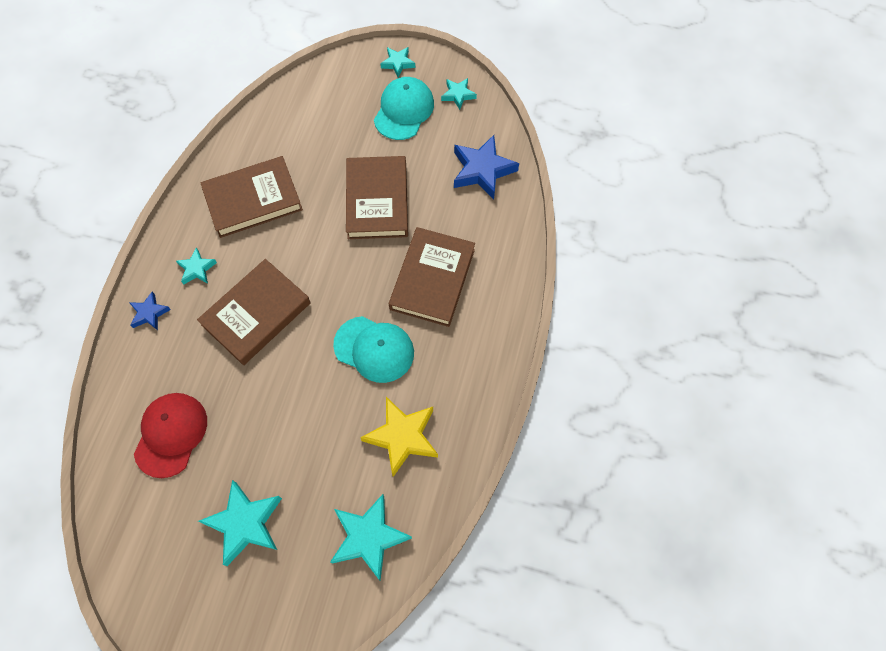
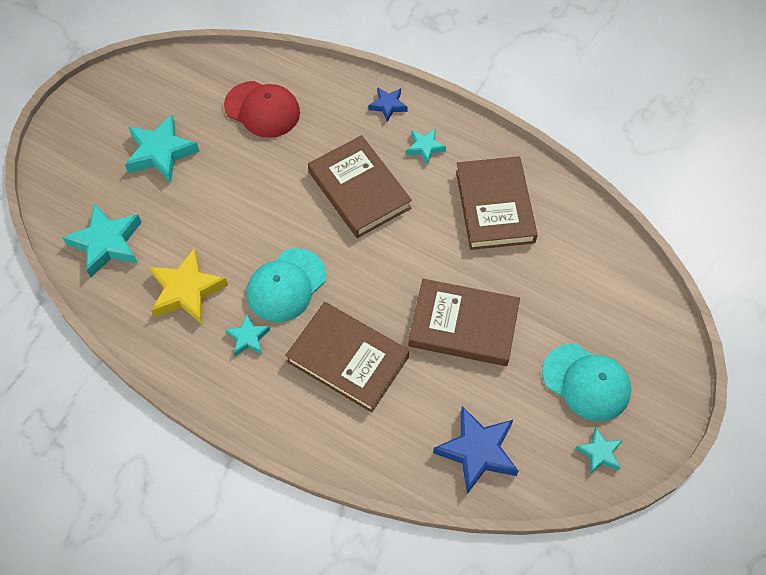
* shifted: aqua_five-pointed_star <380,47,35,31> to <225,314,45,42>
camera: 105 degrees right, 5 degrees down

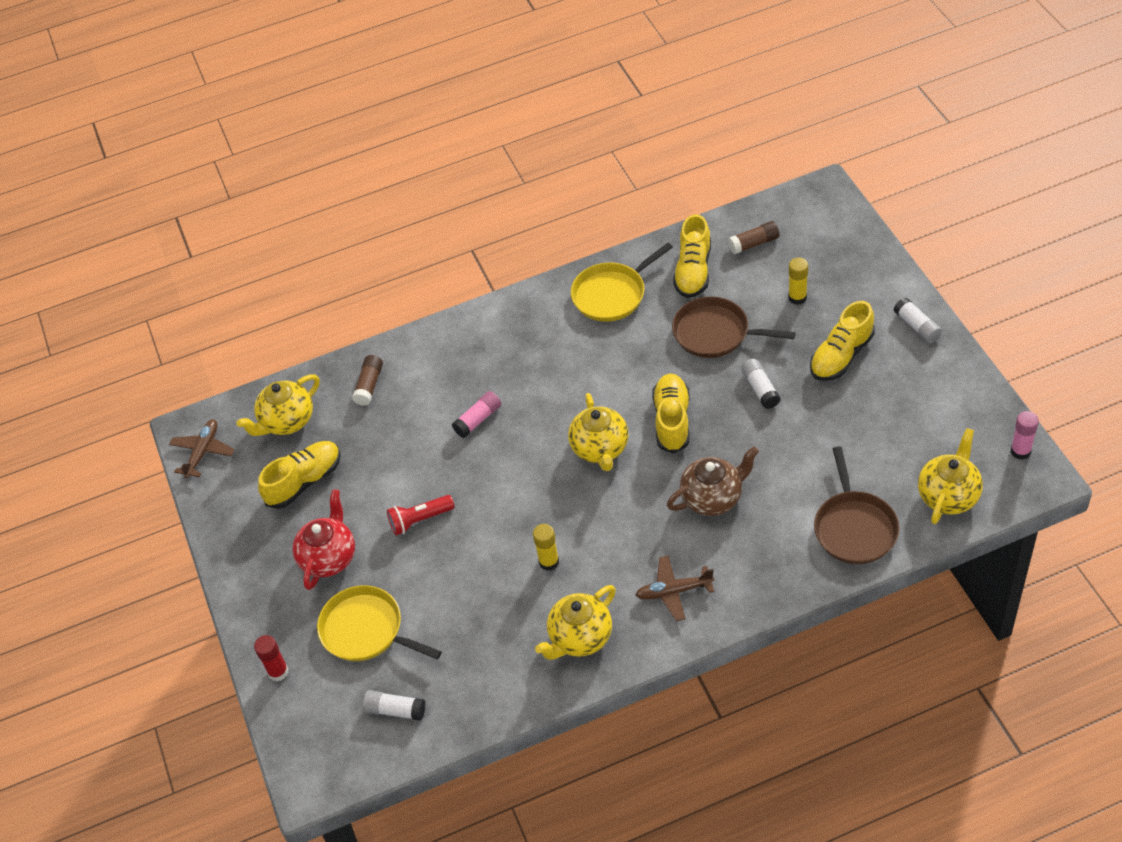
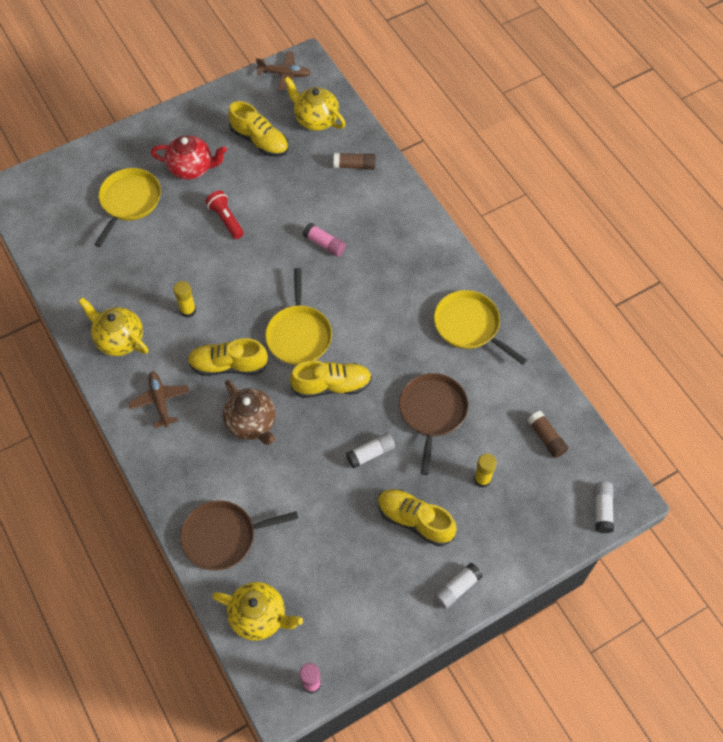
* gone: crimson_glue_stick <254,635,35,46>
* shifted: snow-white_glue_stick <363,690,62,31> to <594,482,20,51>
* shifted: yellow_sneaker <673,214,38,84> to <187,338,82,38>
* swapped: yellow_tea_pot <568,393,61,78> to yellow_pan <265,268,67,97>
camera: 75 degrees right, 10 degrees up

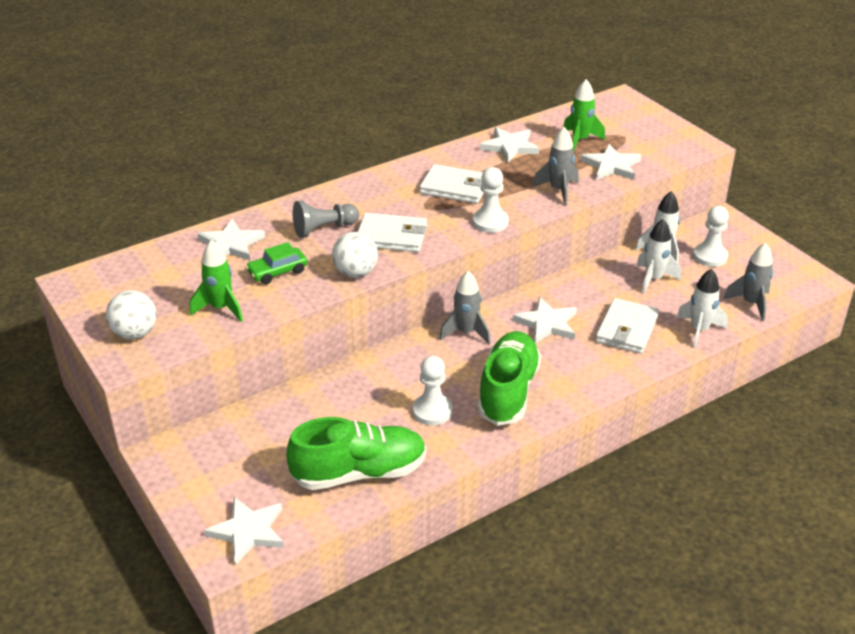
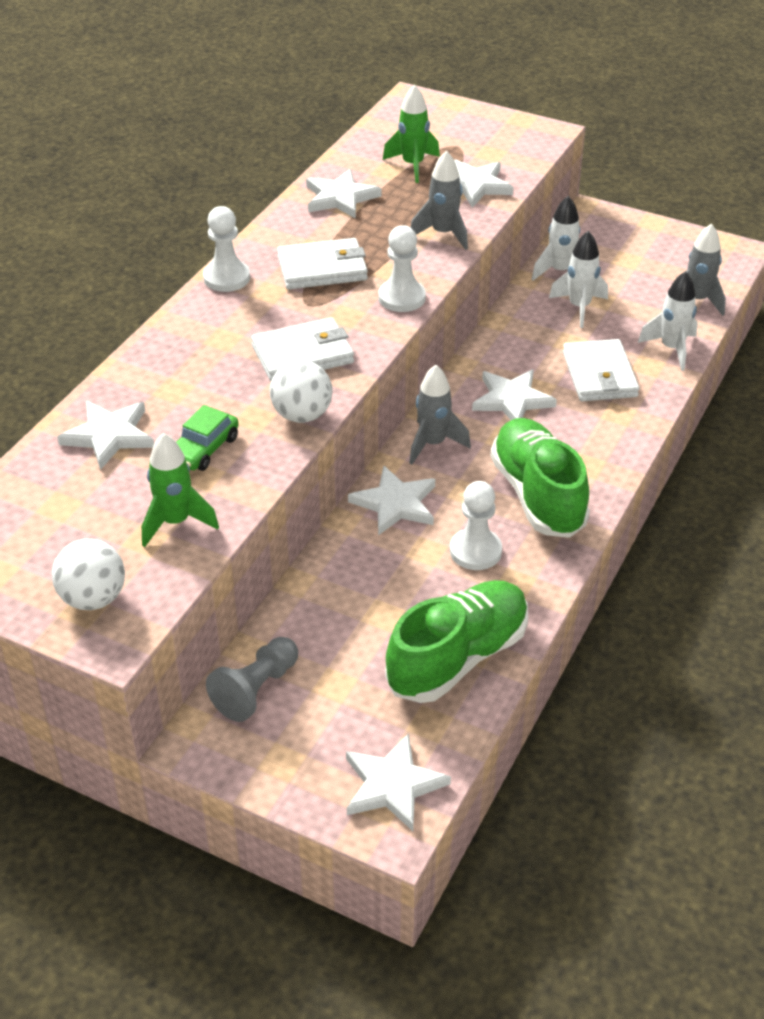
* new: snow-white_five-pointed_star <348,466,87,69>
* shifted: ash-grey_chess_pawn <293,201,66,37> to <206,637,92,85>
* shifted: snow-white_chess_pawn <693,206,36,61> to <203,206,47,86>
camera: 30 degrees left, 5 degrees up

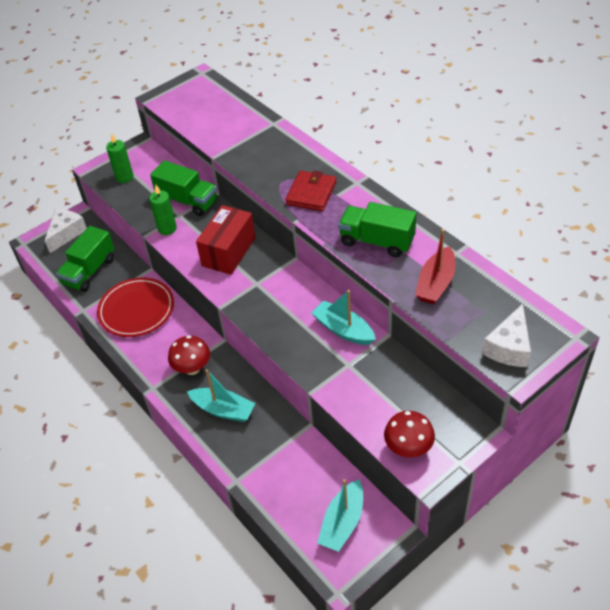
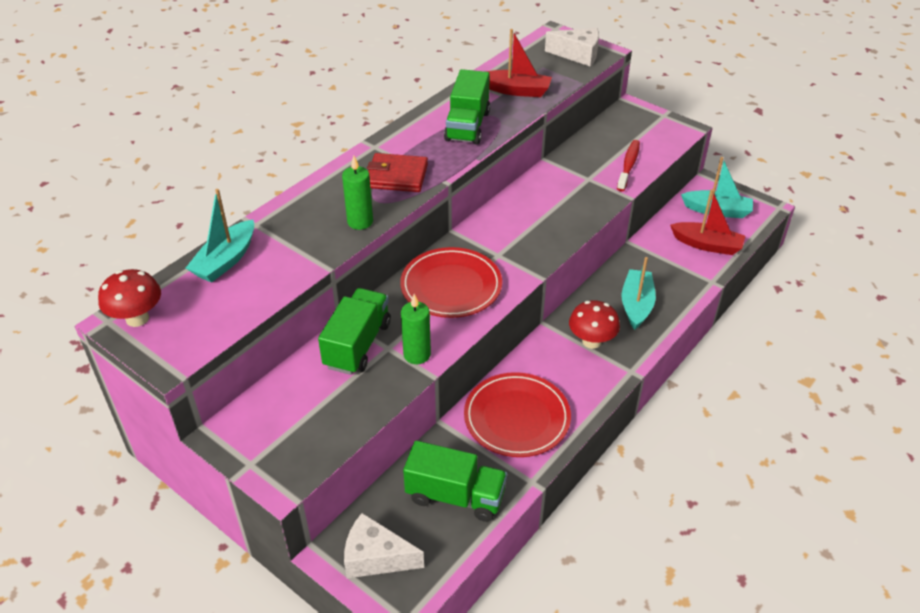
* new: crimson_dental_brush <617,140,23,51>
* new: crimson_toy_boat <670,190,75,65>
* shifted: emerald_candle <106,133,27,50> to <342,155,31,75>
* shifted: aqua_toy_boat <311,290,65,55> to <186,189,68,93>
* shifted: crimson_toadstool <384,411,51,47> to <98,269,63,58>
* swapped: crimson_parcel <196,205,60,70> to crimson_flat_dish <400,247,102,71>
camera: 105 degrees left, 5 degrees down

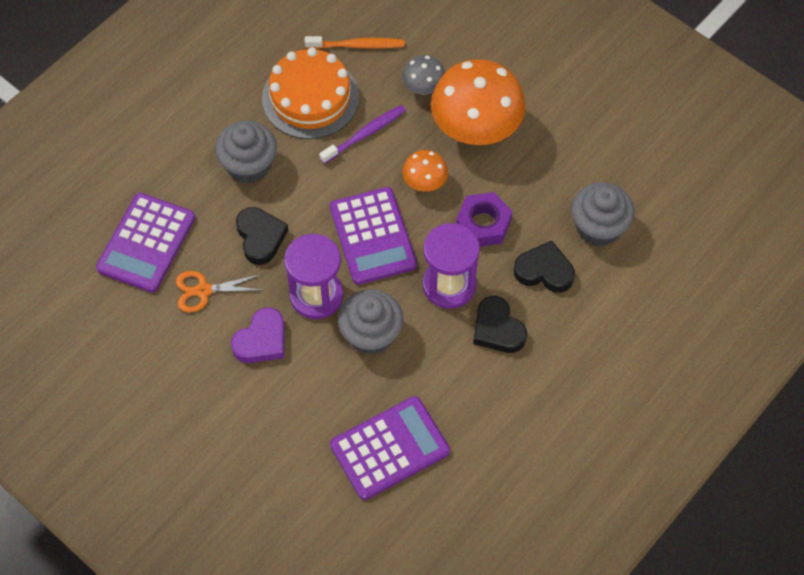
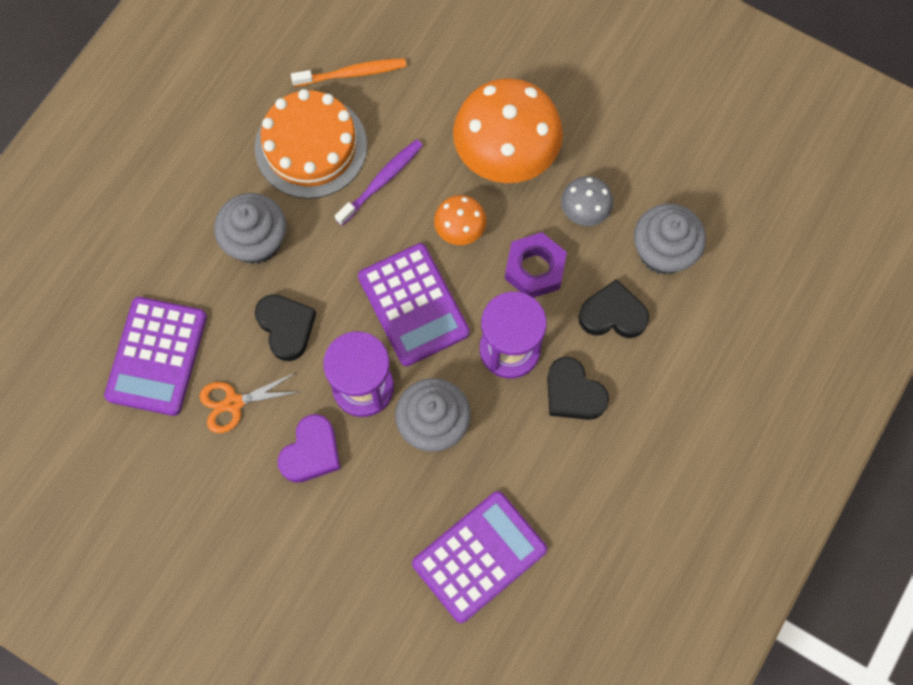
* shifted: ash-grey_toadstool <402,55,43,40> to <561,176,52,50>
camera: 10 degrees left, 10 degrees up

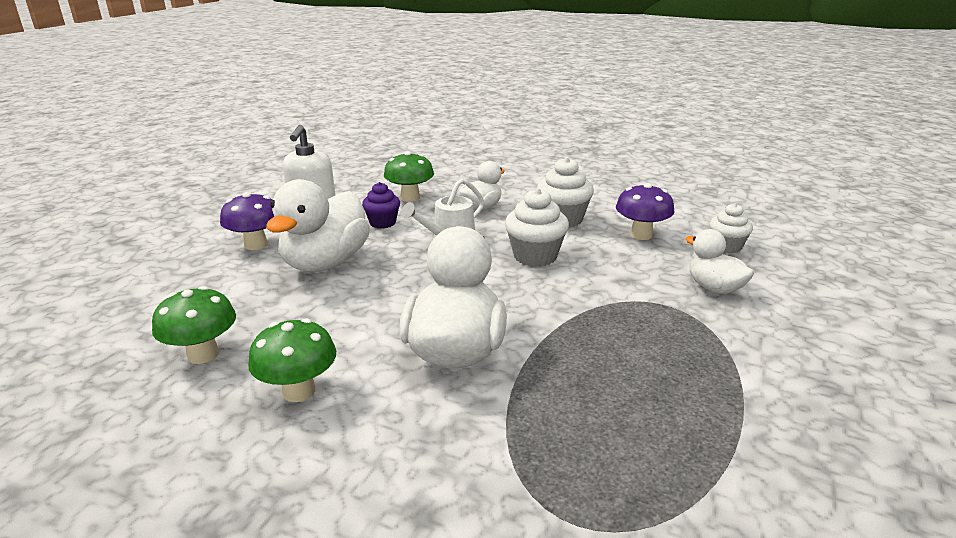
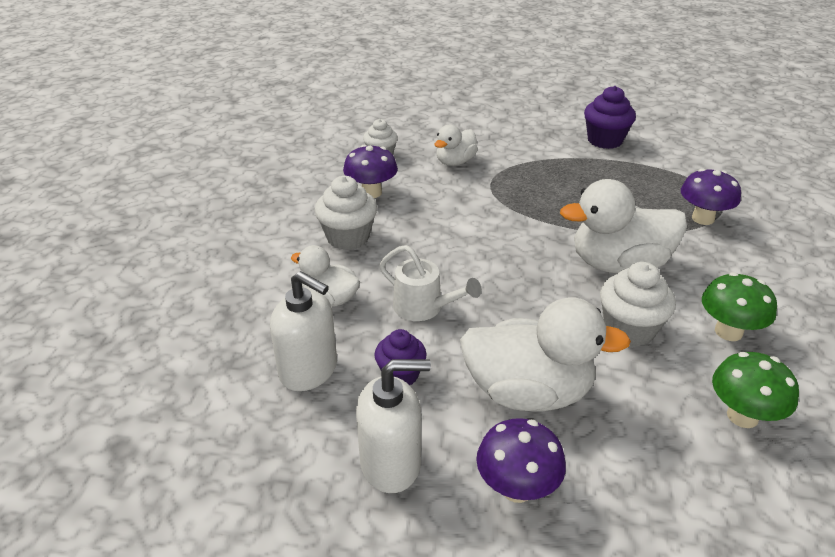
* new: purple_fairy_cake <584,86,52,63>
* new: purple_toadstool <681,168,60,57>
* shifted: snow-white_fairy_cake <505,188,64,79> to <600,262,76,85>
* swapped: emerald_toadstool <384,151,50,51> to snow-white_soap_pump <270,271,67,120>
camera: 105 degrees left, 10 degrees up

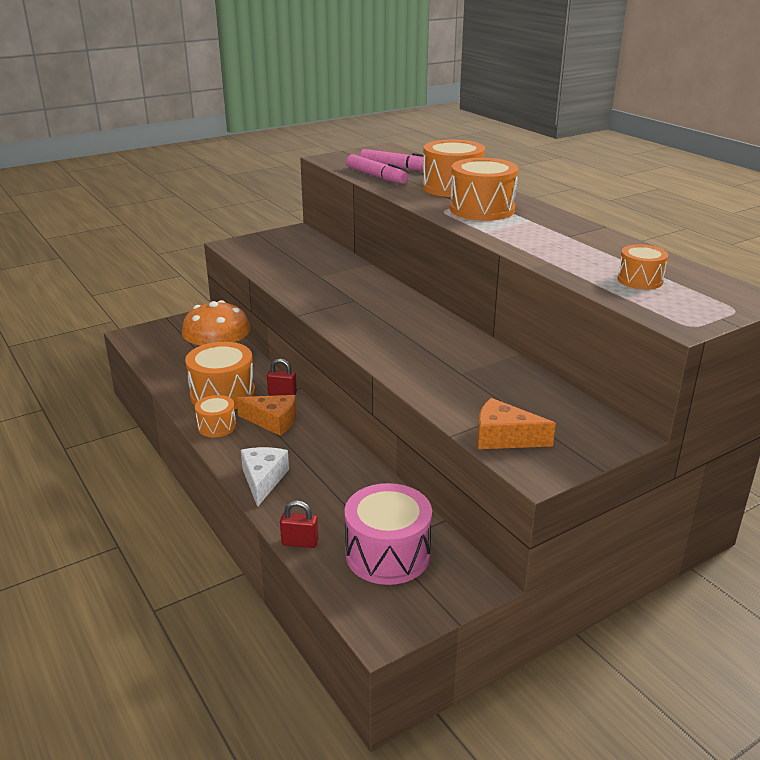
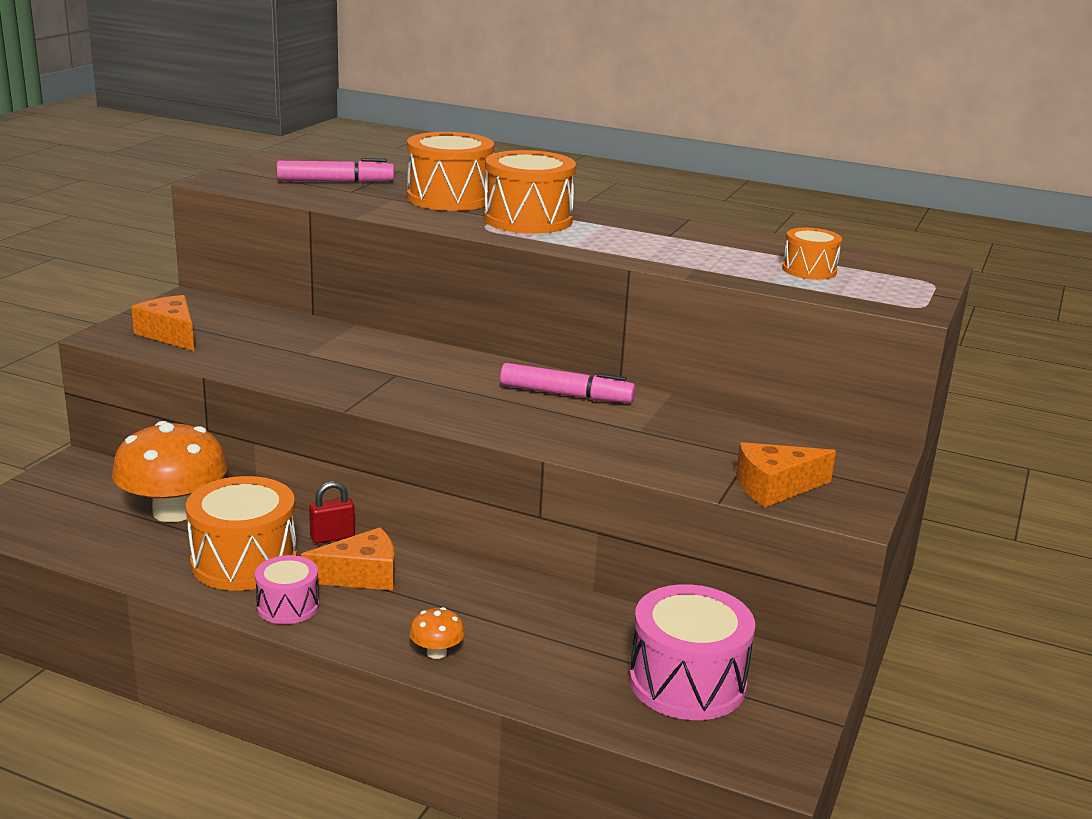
* gone: crimson_padlock <280,501,38,47>
* new: bright_orange_piece_of_cheese <131,295,63,56>
* shifted: rosy_marker <346,154,62,30> to <500,363,135,40>
* swapped: snow-white_piece_of_cheese <241,447,48,60> to bright_orange_toadstool <409,607,56,52>
* repainted: bright_orange_snare_drum <195,395,41,42> to rosy_snare_drum <255,555,64,69>
camera: 35 degrees left, 5 degrees down

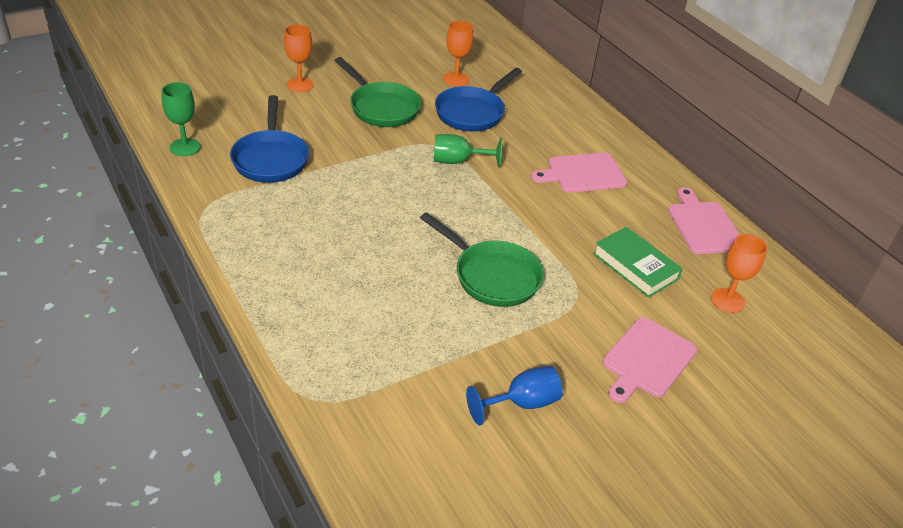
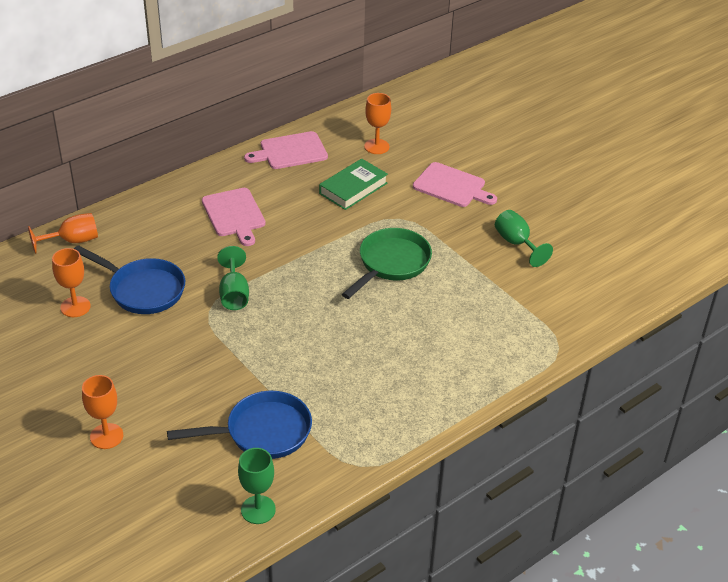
* gone: emerald_pan <334,57,87,70>
* new: bright_orange_chalice <28,213,70,41>
* repainted: royal_blue_chalice <466,366,97,60> to emerald_chalice <495,210,58,57>
camera: 95 degrees left, 0 degrees up

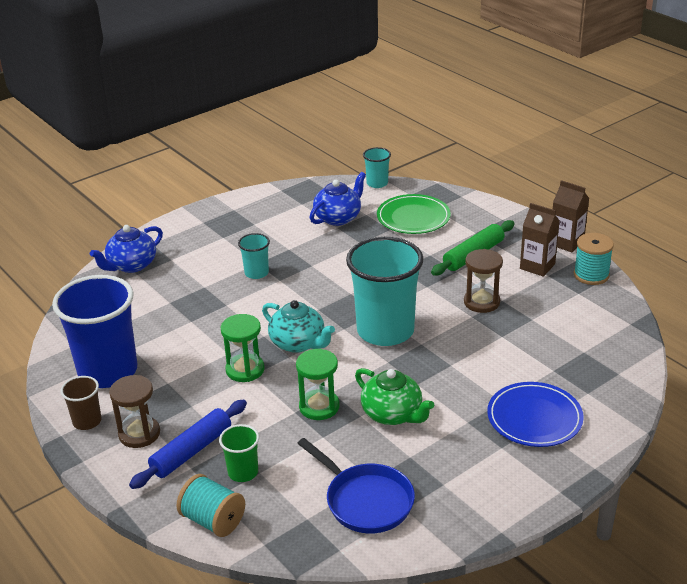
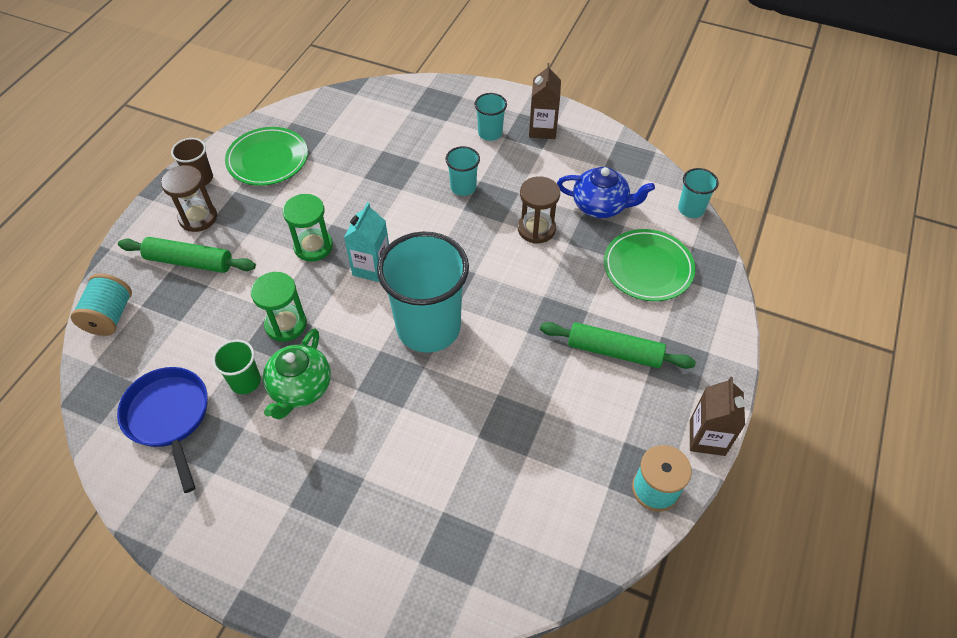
* gone: royal_blue_tea_pot <90,225,73,48>
* gone: royal_blue_flat_dish <487,382,97,65>
* new: aqua_beaker <474,93,33,48>
* shifted: emerald_beaker <219,424,40,58> to <212,340,49,54>
* shifted: brown_hourglass <464,249,39,64> to <518,176,42,68>
* shifted: brown_milk_carton <520,203,40,74> to <529,63,32,76>
* swapped: royal_blue_beaker <52,275,85,113> to emerald_flat_dish <225,127,83,59>
* swapped: aqua_tea_pot <262,300,73,53> to aqua_milk_carton <344,202,45,80>
* repainted: royal_blue_rolling_pin <129,399,118,90> to emerald_rolling_pin <118,237,138,36>
* rotated: royal_blue_pan <297,438,118,95> = <117,367,91,126> 135 degrees clockwise
camera: 60 degrees right, 20 degrees up

